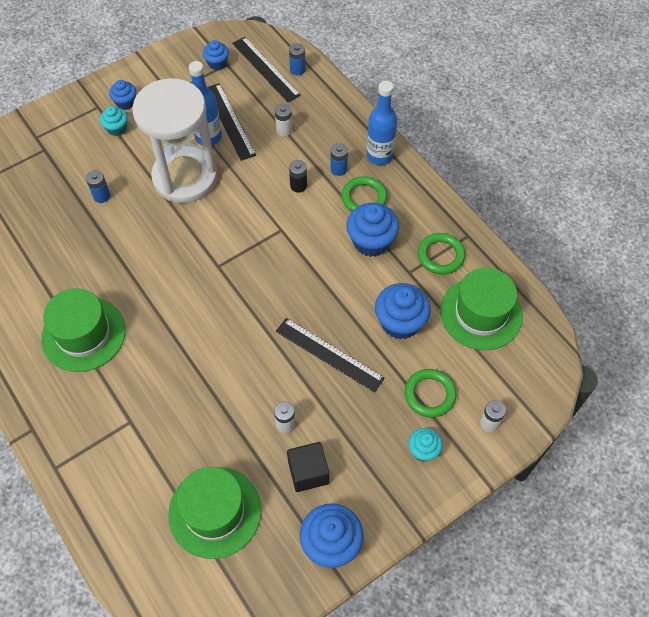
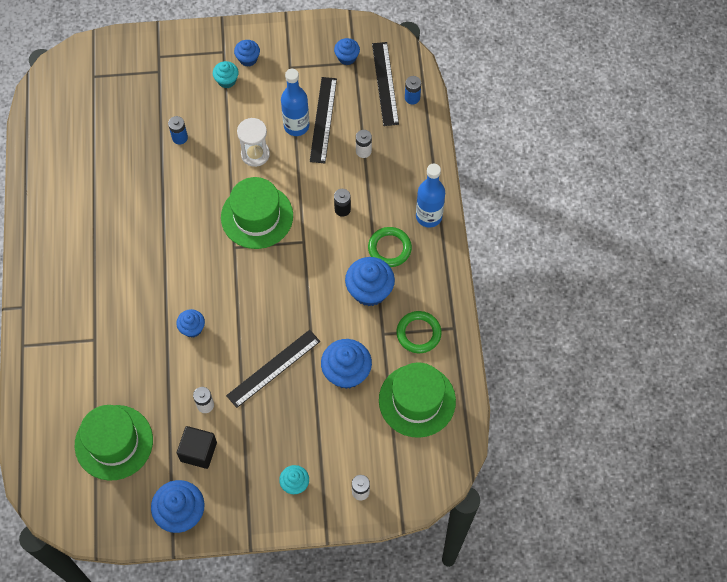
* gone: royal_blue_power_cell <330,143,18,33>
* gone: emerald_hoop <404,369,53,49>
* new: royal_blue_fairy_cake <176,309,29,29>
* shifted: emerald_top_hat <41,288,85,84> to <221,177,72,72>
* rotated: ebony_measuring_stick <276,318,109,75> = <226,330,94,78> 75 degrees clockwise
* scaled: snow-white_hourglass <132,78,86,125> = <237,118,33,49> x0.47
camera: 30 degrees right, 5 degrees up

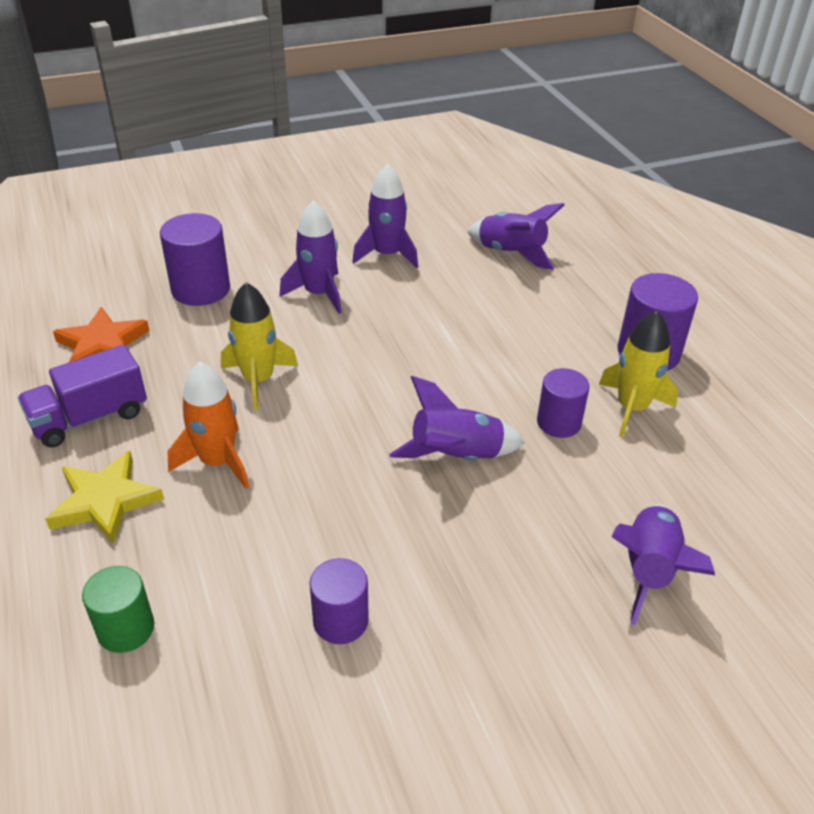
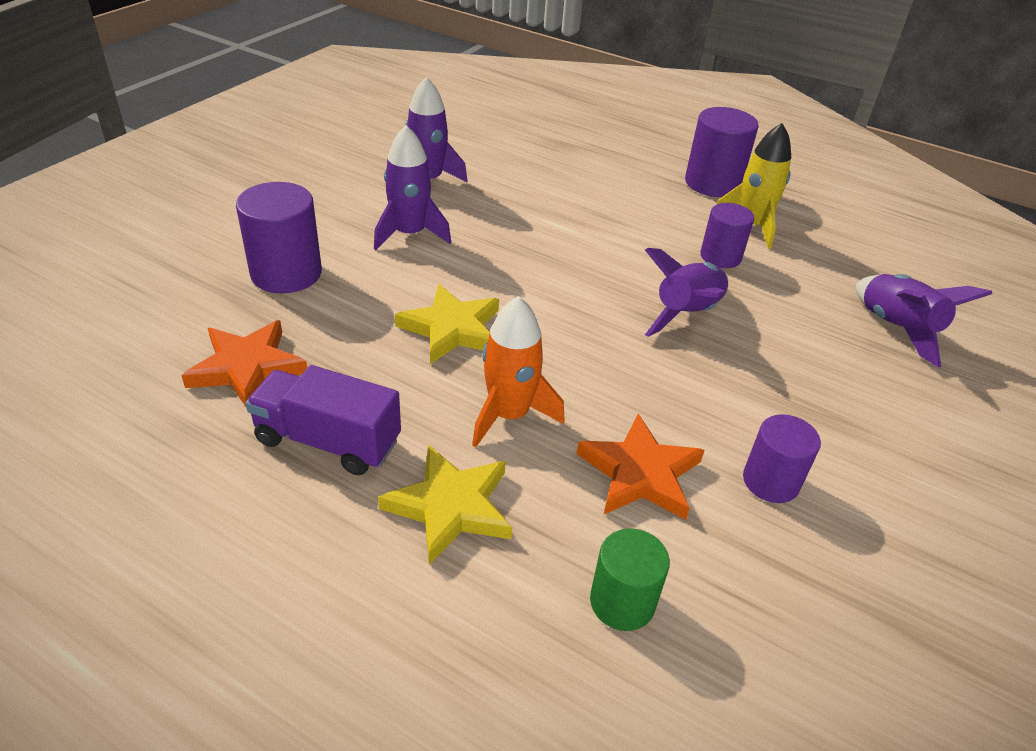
* gone: purple_spaceship <467,203,98,67>
* new: bright_orange_five-pointed_star <576,414,129,106>
* swapped: yellow_spaceship <221,282,77,128> to yellow_five-pointed_star <395,284,104,80>
* rotated: purple_truck <18,345,129,102> = <245,365,156,110> 90 degrees clockwise
camera: 40 degrees left, 0 degrees up

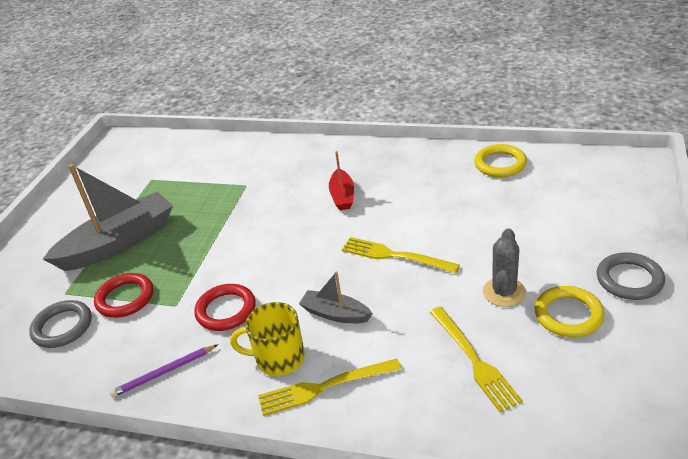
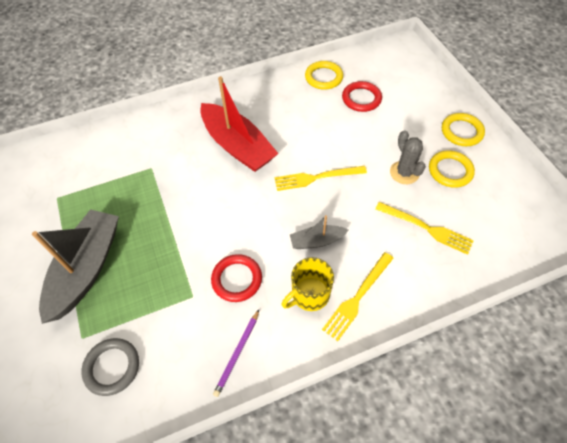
* shifted: crimson_hoop <94,273,59,45> to <342,81,40,31>
* repainted: ash-grey_hoop <597,252,68,48> to yellow_hoop <442,113,43,33>
* scaled: crimson_toy_boat <329,151,25,59> = <200,76,79,96> x2.01
camera: 40 degrees left, 20 degrees up

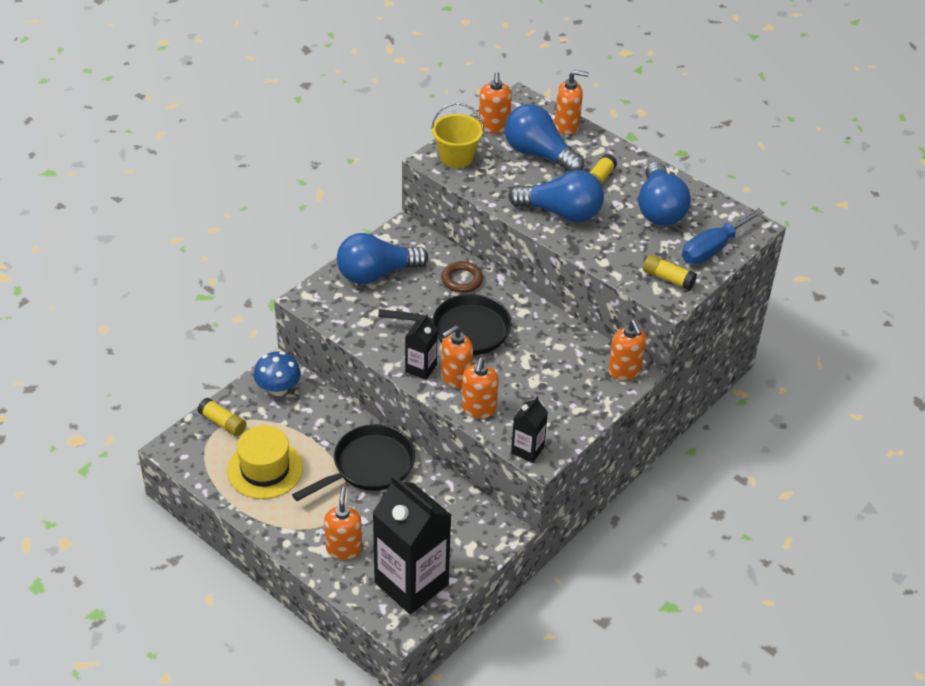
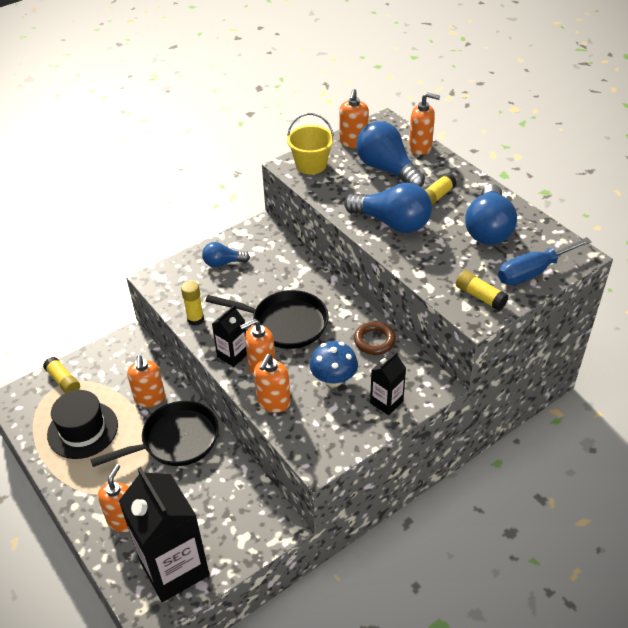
* new: yellow_glue_stick <181,281,23,45>
* shifted: royal_blue_toadstool <254,351,47,45> to <310,341,48,46>
* shifted: brown_hoop <441,261,42,32> to <354,322,42,33>
* shifted: ebony_milk_carton <511,396,37,67> to <370,352,36,63>
* shifted: bright_orange_soap_pump <608,320,38,60> to <127,355,38,52>
* repainted: yellow_top_hat <227,426,76,73> to ebony_top_hat <47,390,71,69>
* scaled: royal_blue_bulb <337,233,91,51> = <202,242,48,25> x0.55
camera: 15 degrees right, 0 degrees up

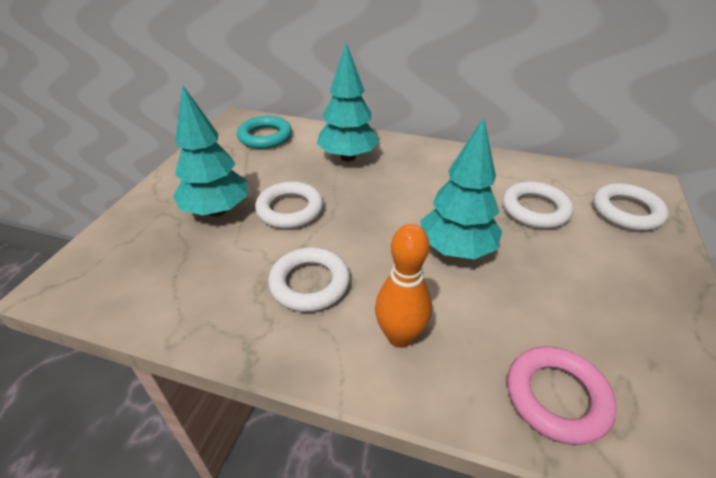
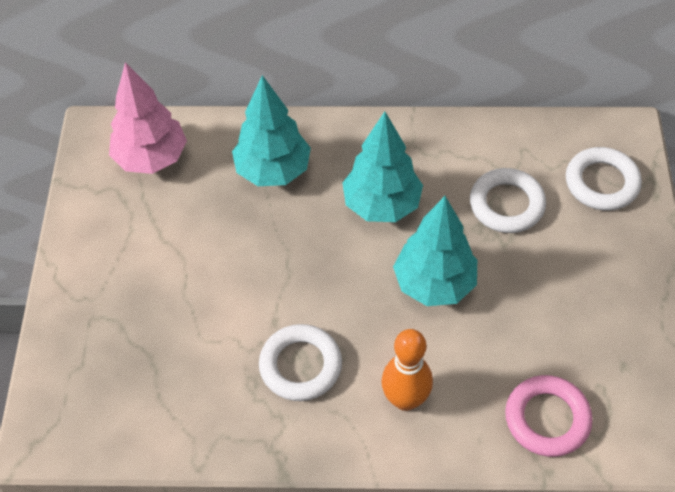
* gone: snow-white_hoop <255,182,68,47>
* shifted: aqua_fir_tree <173,84,75,133> to <342,111,81,111>
* swapped: aqua_hoop <237,116,55,33> to rosy_fir_tree <109,62,78,112>
camera: 15 degrees left, 15 degrees up

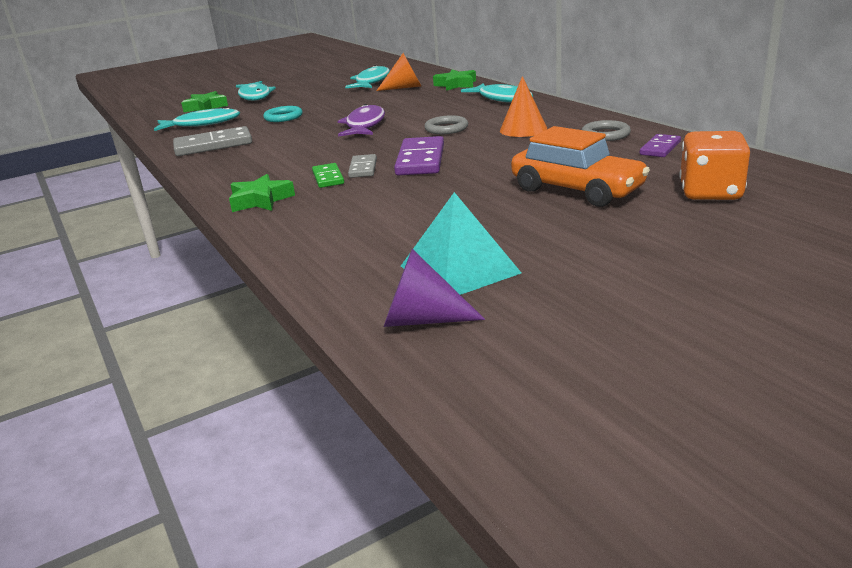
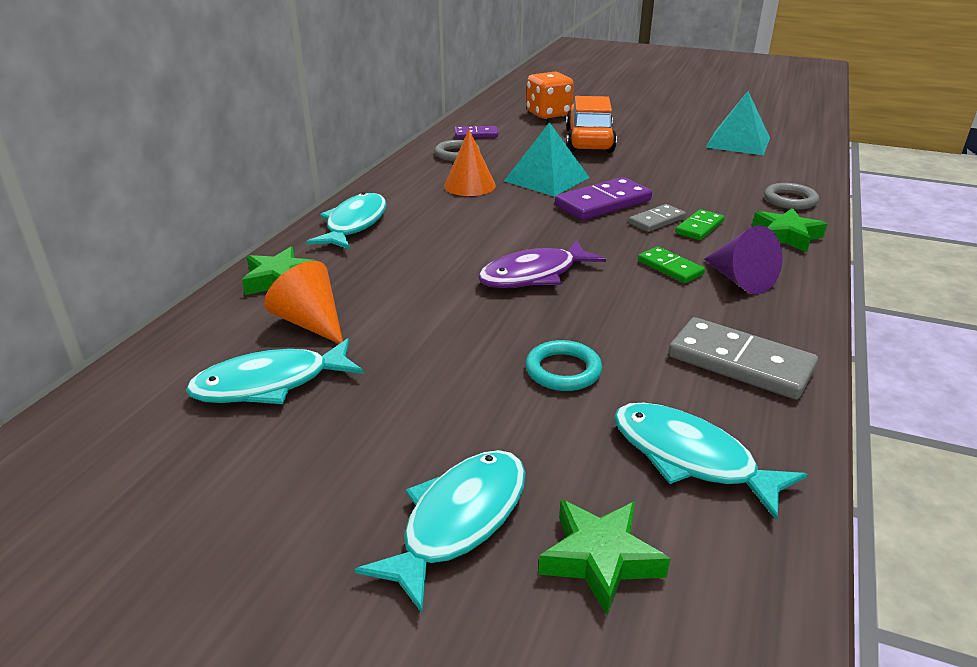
* new: aqua_solid_pyramid <504,122,86,75>
* new: emerald_domino_tile <638,247,67,36>
* shifted: purple_cone_shape <384,249,101,78> to <704,226,79,68>
* shifted: ash-grey_hoop <424,115,44,19> to <764,183,55,27>
camera: 130 degrees left, 5 degrees up

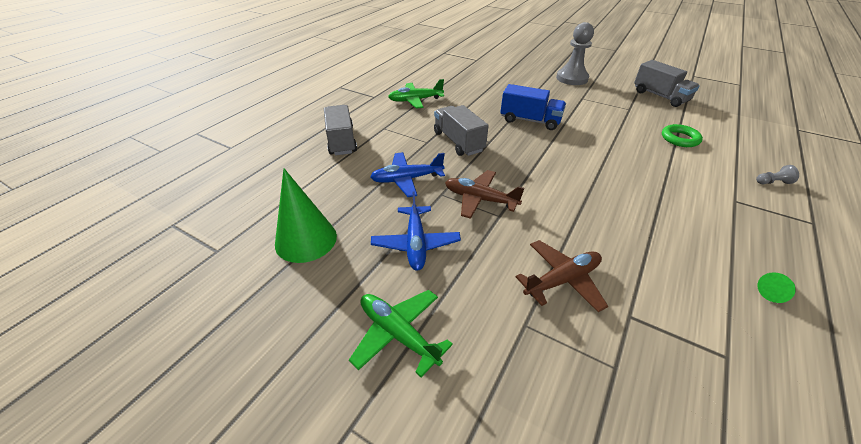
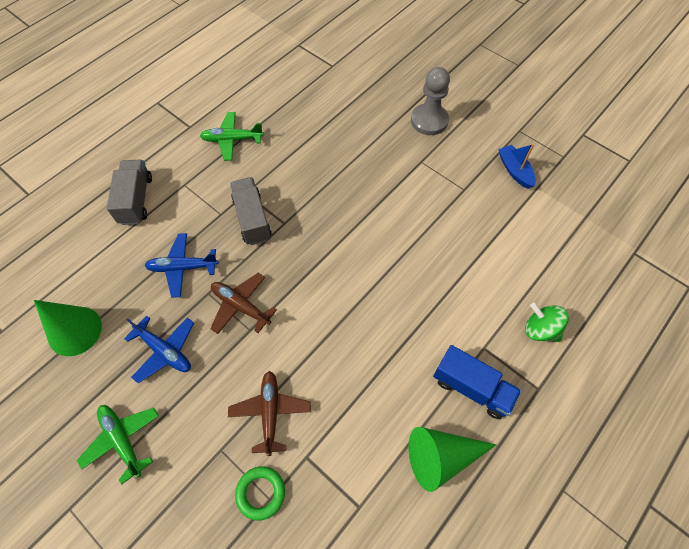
* shifted: royal_blue_truck <500,84,66,46> to <433,345,88,74>
* shifted: emerald_hoop <662,124,41,23> to <235,466,50,55>
* swapped: ash-grey_truck <634,60,66,47> to royal_blue_toy_boat <498,144,38,45>
* swapped: ash-grey_chess_pawn <756,165,43,19> to emerald_toy_top <525,303,44,39>
* rotated: royal_blue_plane <371,191,90,80> = <124,316,70,67> 60 degrees counterclockwise
* rotated: brown_plane <516,240,92,72> = <228,371,83,85> 75 degrees counterclockwise
* scaled: emerald_cone_shape <758,272,37,31> = <408,427,88,65> x2.35
camera: 10 degrees right, 20 degrees up

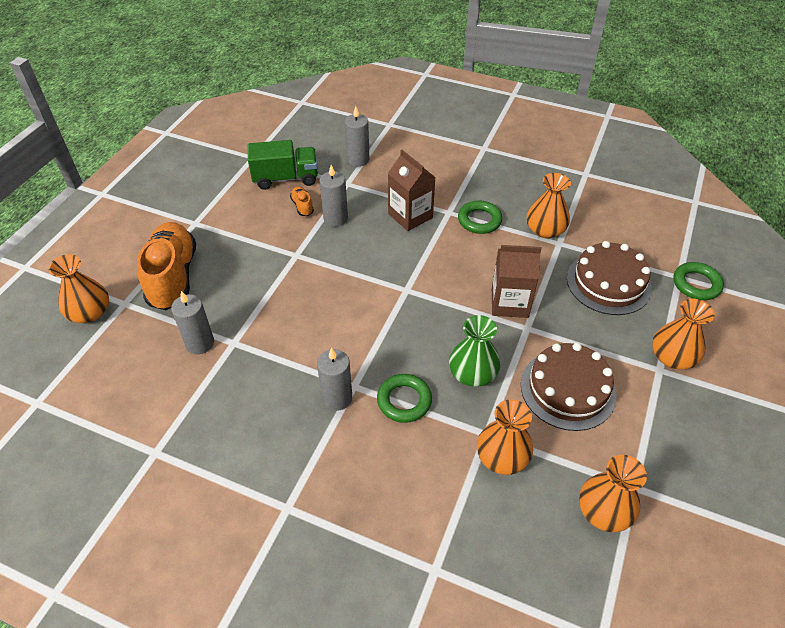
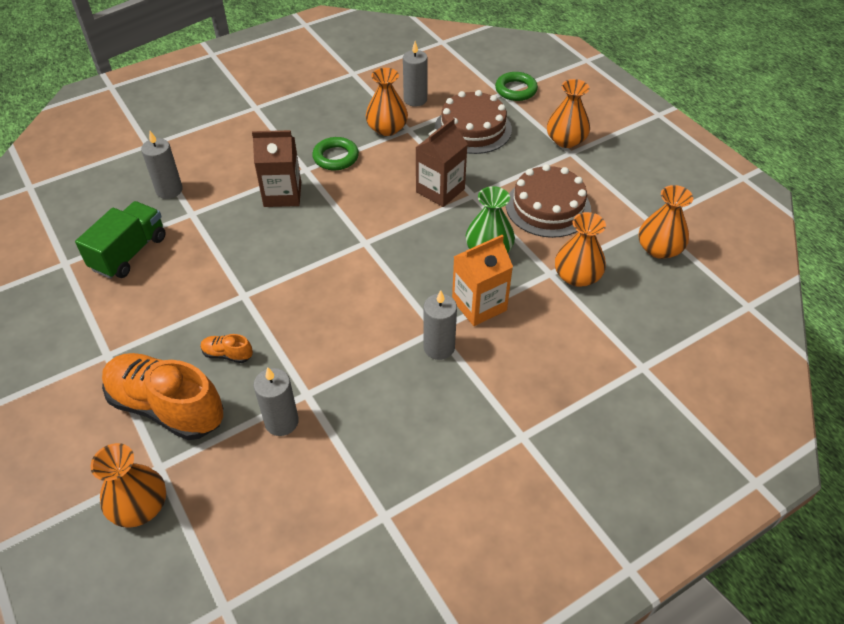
* shifted: bright_orange_sneaker <290,186,24,30> to <201,334,52,29>
* shifted: ash-grey_candle <320,165,28,62> to <403,41,25,66>
* swapped: emerald_hoop <377,374,55,49> to bright_orange_milk_carton <452,235,61,91>
camera: 55 degrees left, 0 degrees up

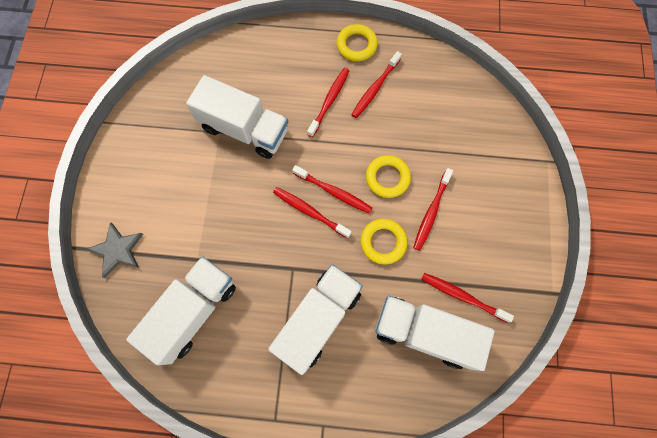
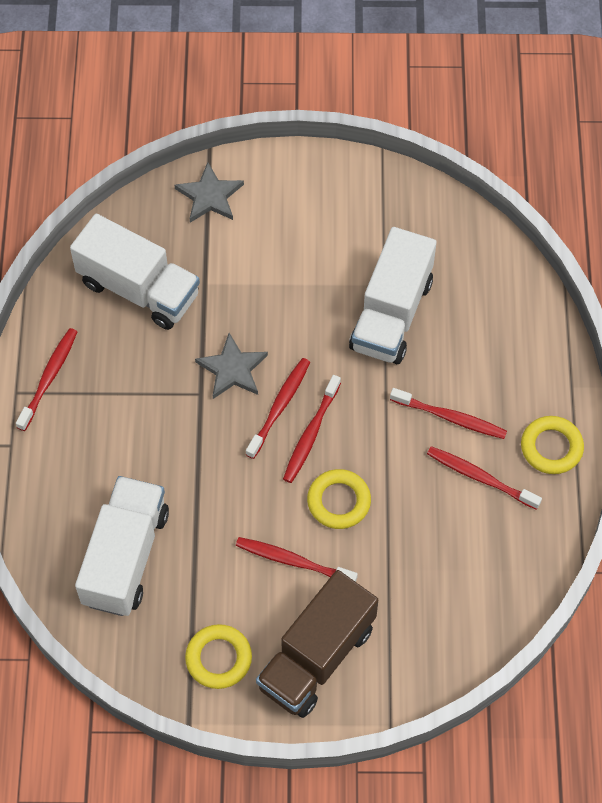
* gone: snow-white_truck <268,264,95,111>
* new: ash-grey_five-pointed_star <195,333,73,66>
* new: brown_truck <256,570,122,148>
* shifted: yellow_hoop <360,219,47,46> to <185,624,67,65>
* shifted: crimson_dental_brush <422,273,92,50> to <16,328,61,103>
camera: 85 degrees right, 10 degrees down

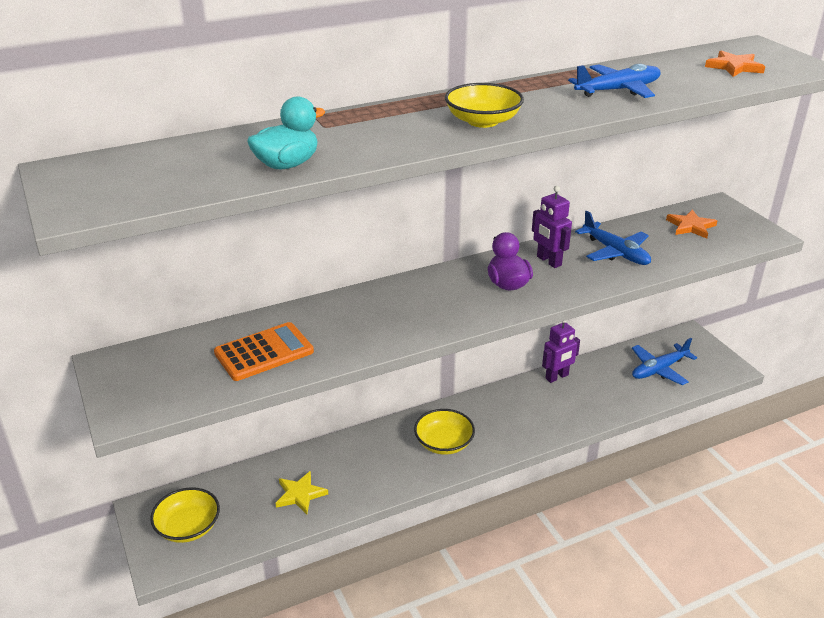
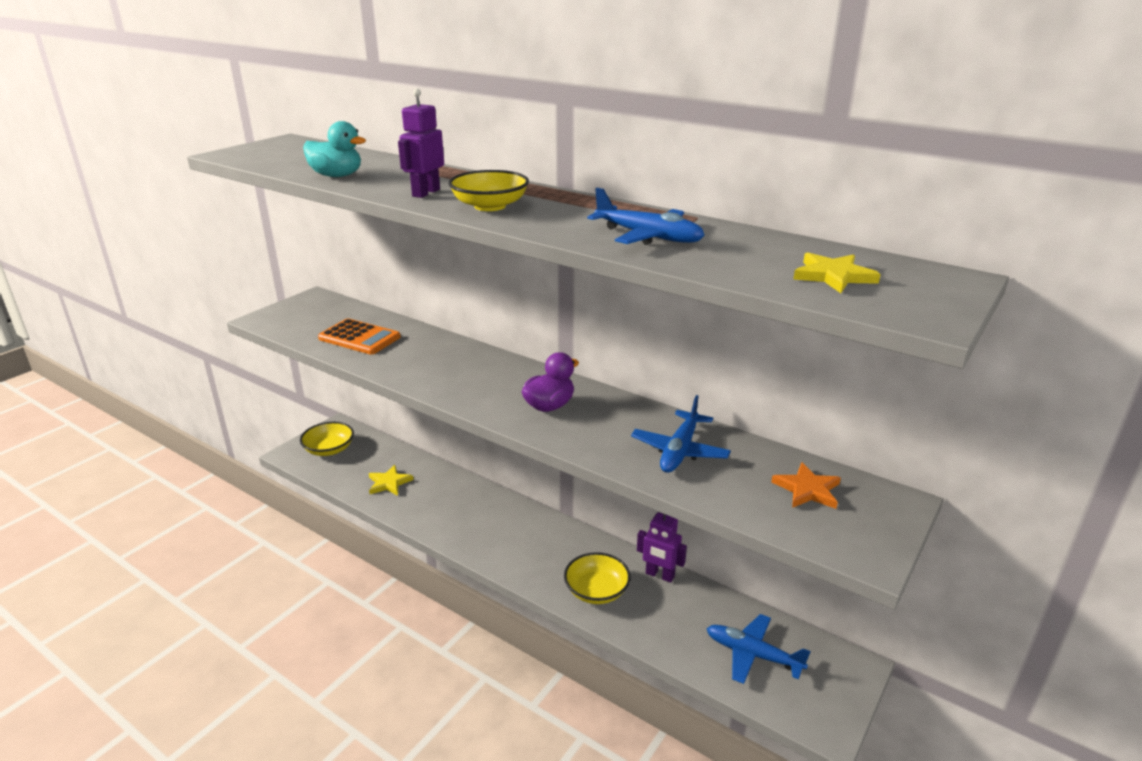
* shifted: yellow_bowl <414,409,61,46> to <564,552,67,52>
* shifted: purple_toy_robot <532,186,40,82> to <398,89,46,109>
* repainted: bright_orange_five-pointed_star <705,50,60,27> to yellow_five-pointed_star <793,253,88,40>
camera: 60 degrees right, 5 degrees down

